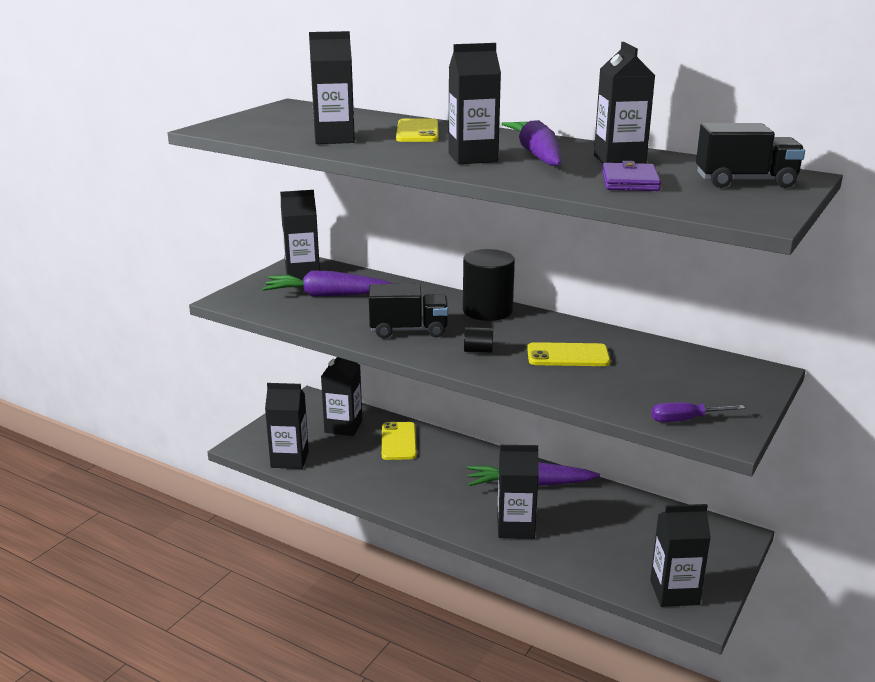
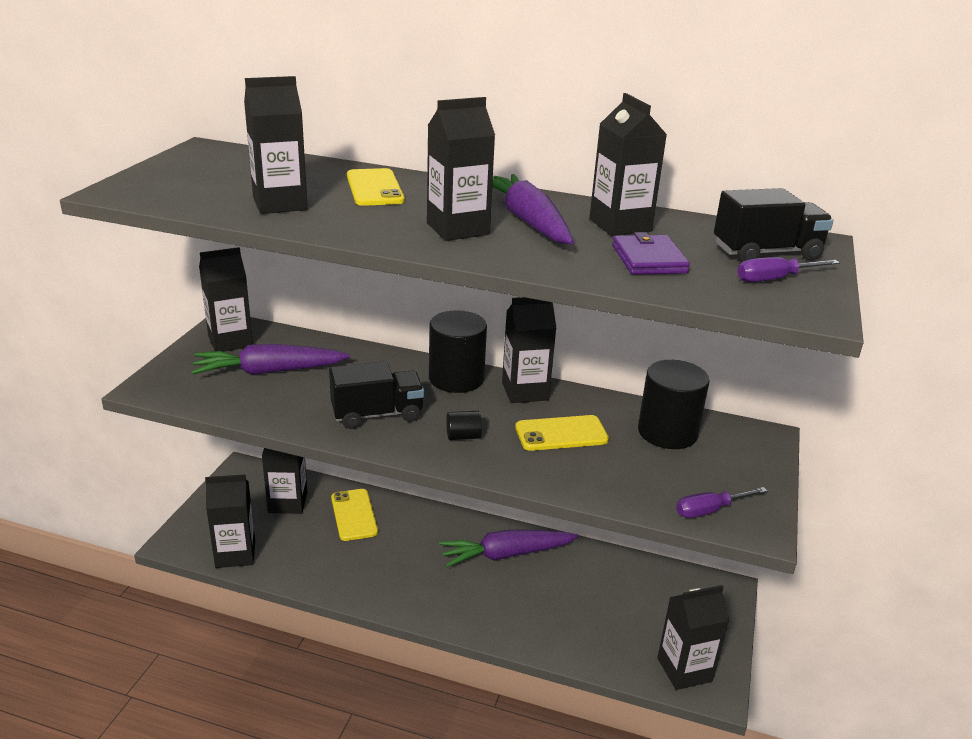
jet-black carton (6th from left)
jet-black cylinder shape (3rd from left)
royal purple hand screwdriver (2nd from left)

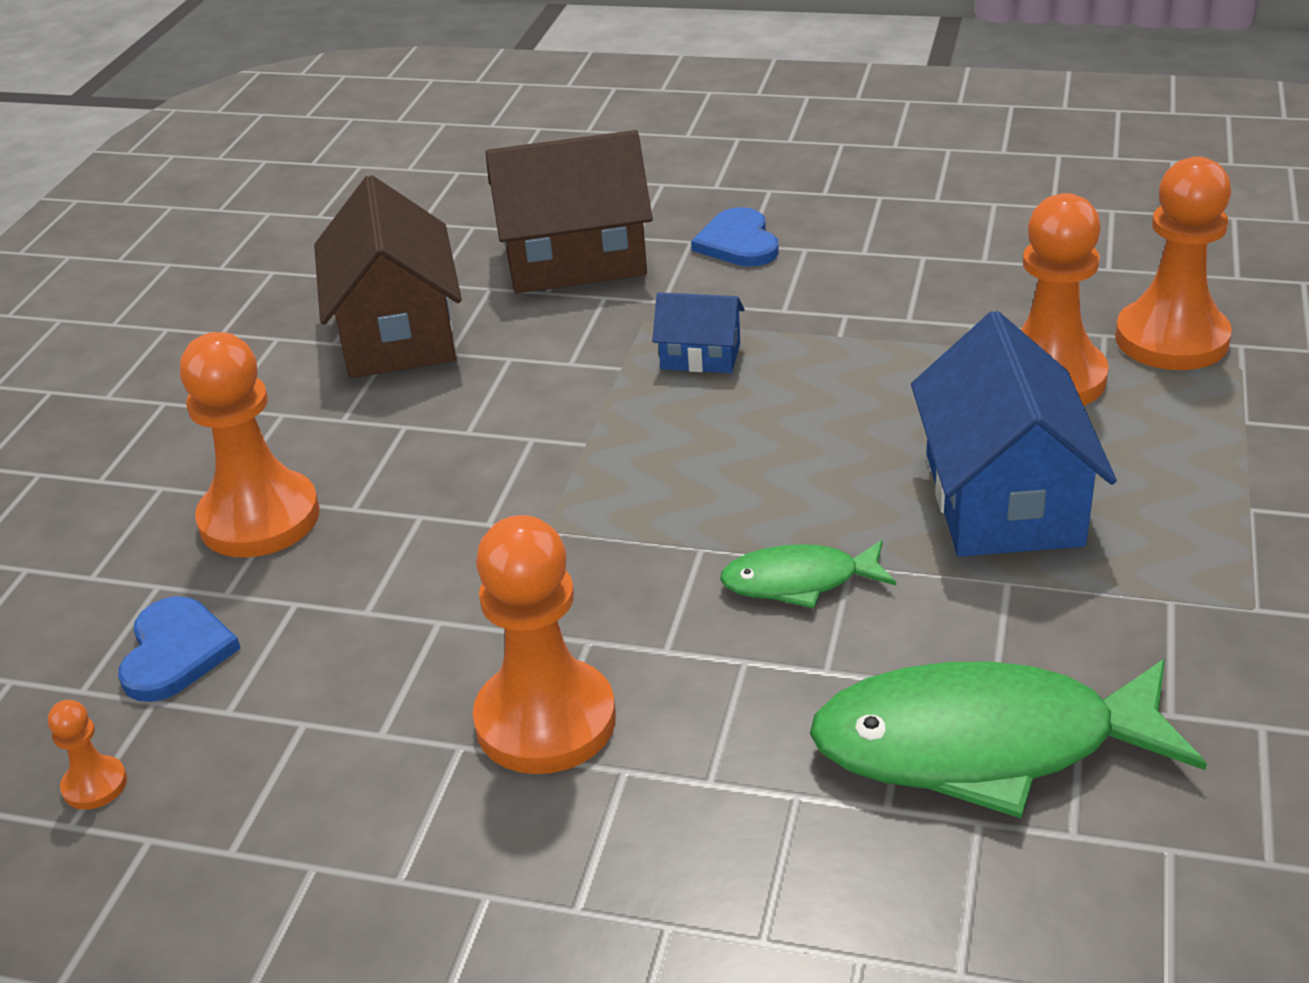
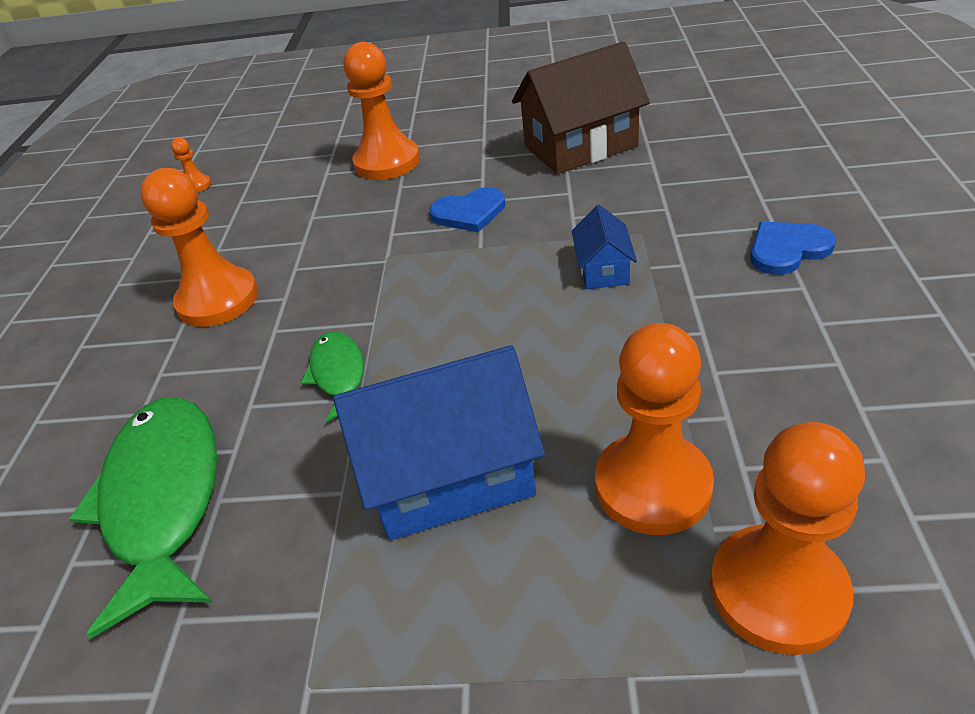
royal blue love heart (1st from left)
dark brown cottage (2nd from left in the first image)

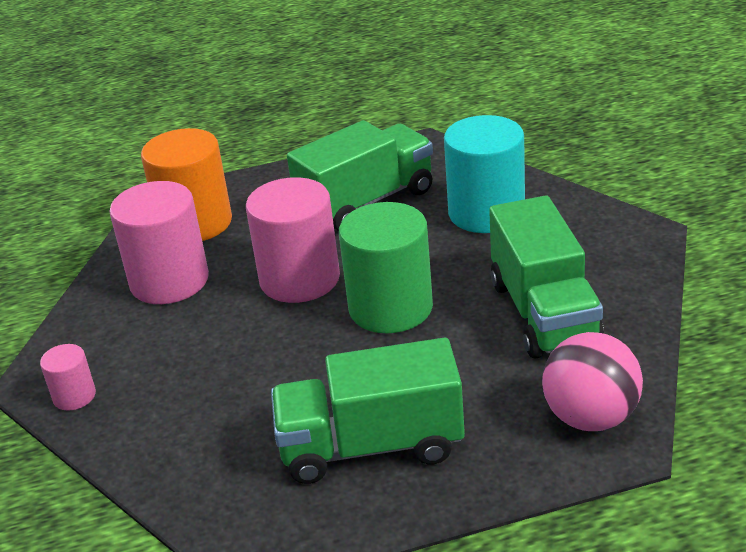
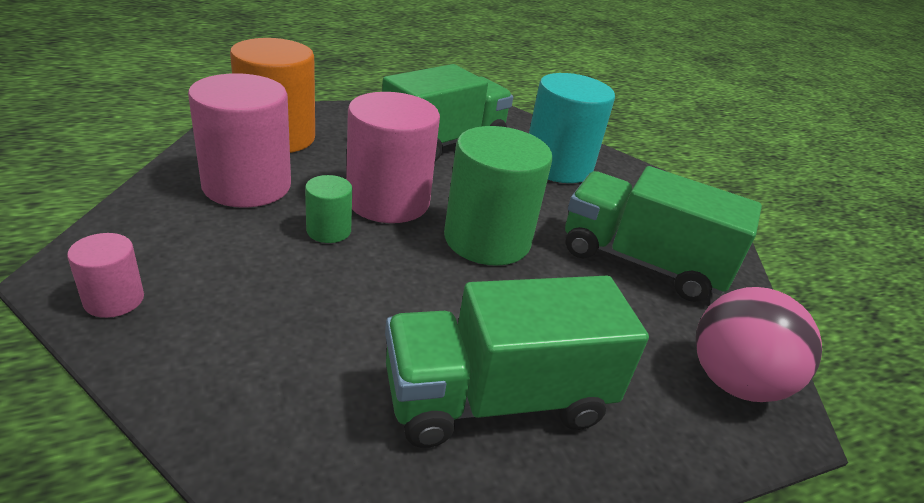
leaf-green lorry (3rd from left)
leaf-green cylinder shape (1st from left)

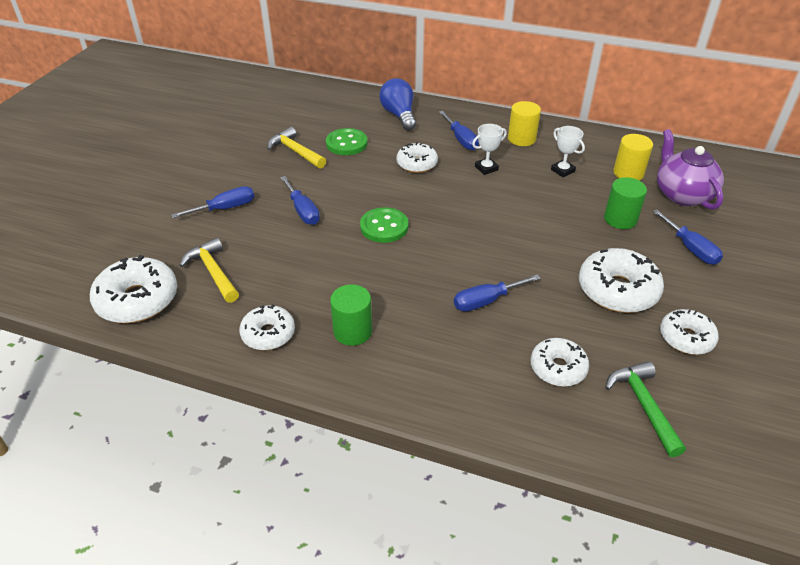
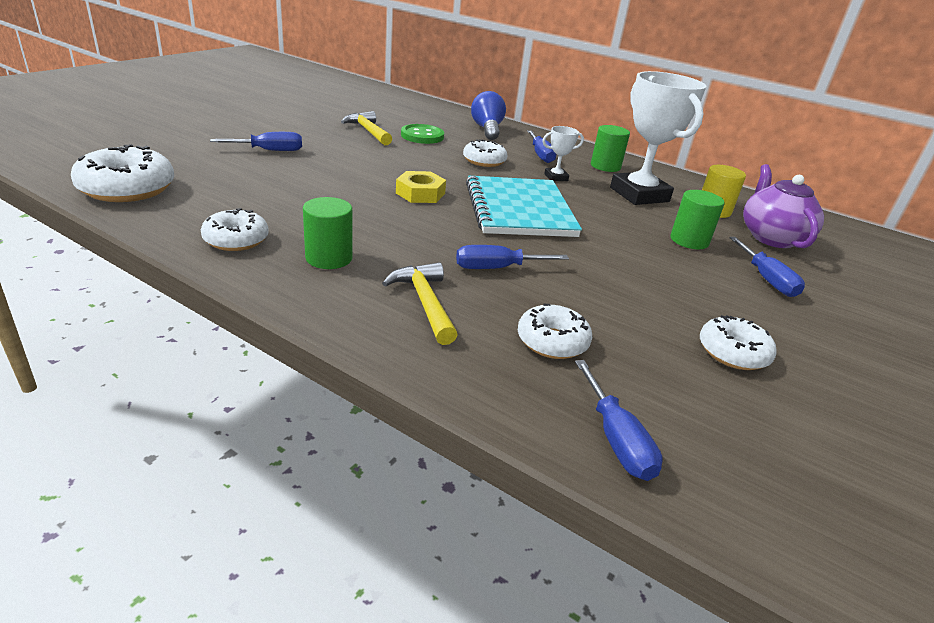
yellow hammer (2nd from left)
royal blue hand screwdriver (4th from left)
yellow nut
leaf-green cylinder shape (2nd from left)
white trophy (2nd from left)
white doughnut (5th from left in the first image)
leaf-green hammer
aqua notepad

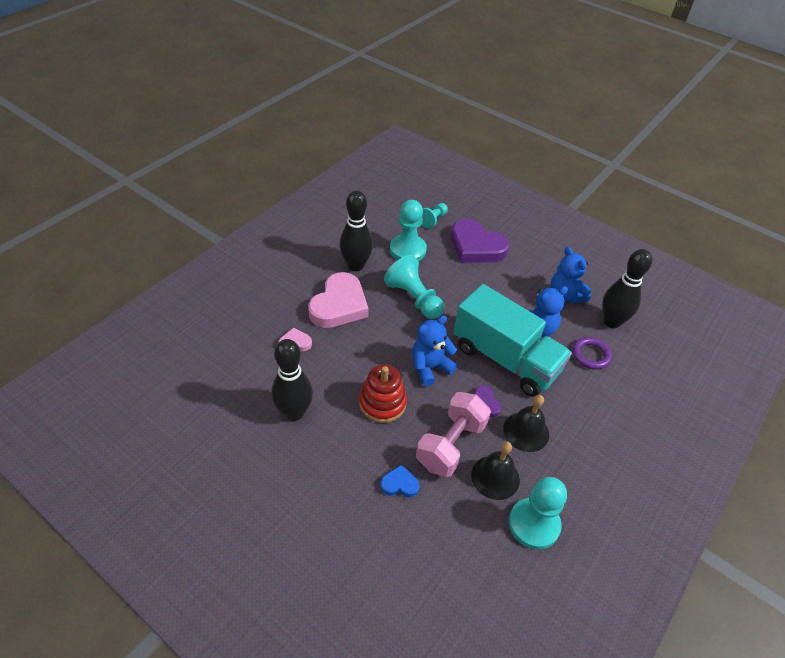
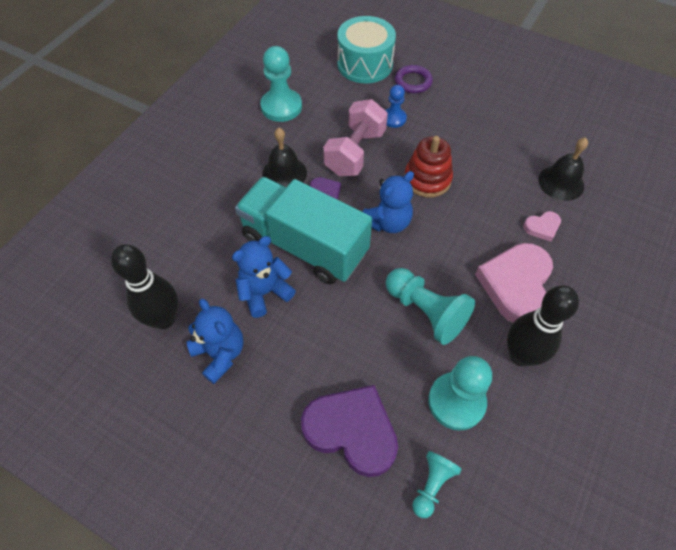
jet-black bowling pin (1st from left in the first image)
royal blue game pawn
jet-black school bell (2nd from left)
royal purple hoop
aqua drum

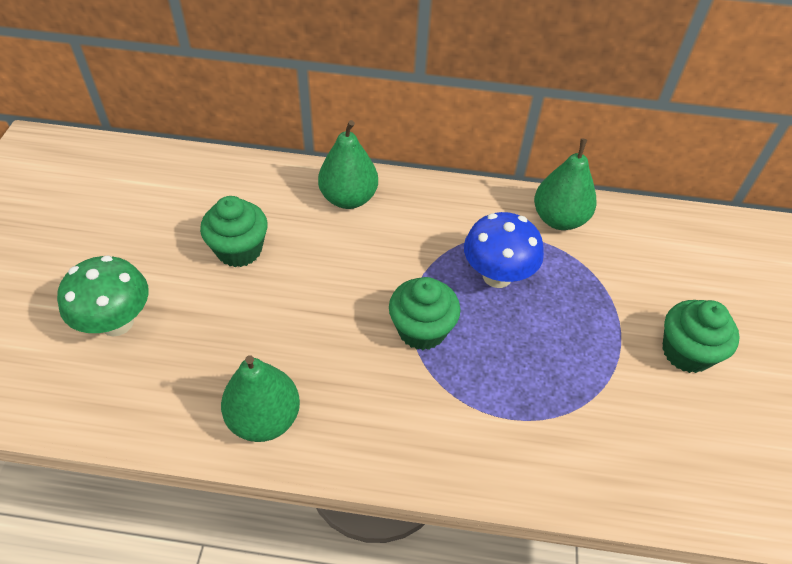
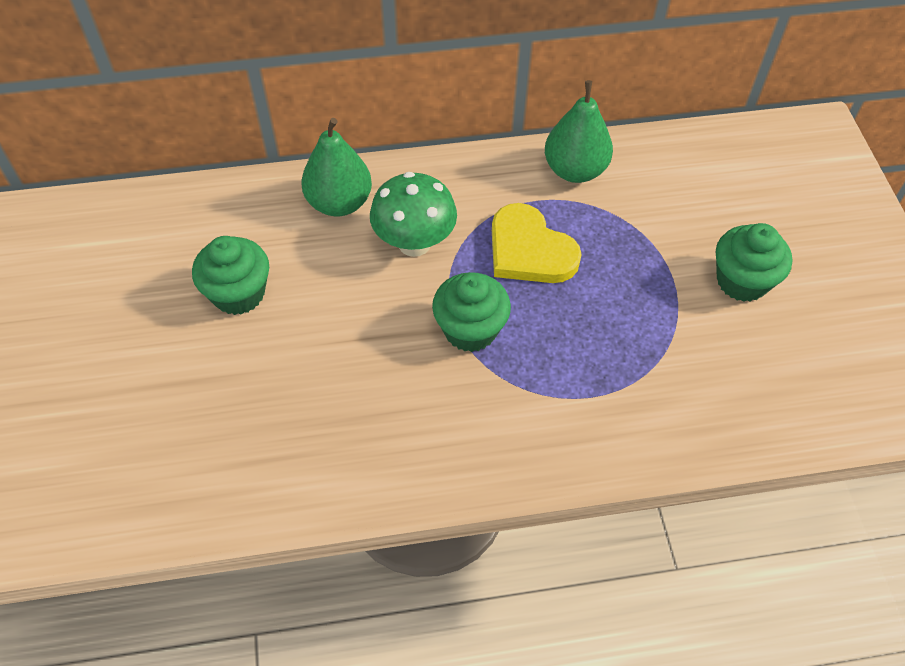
leaf-green mushroom
leaf-green pear fruit (1st from left in the first image)
yellow love heart

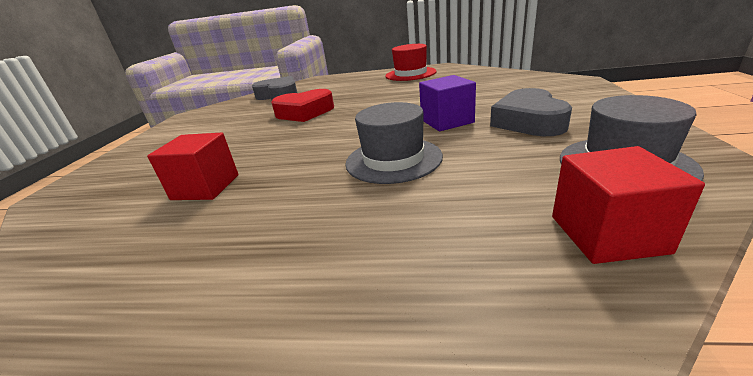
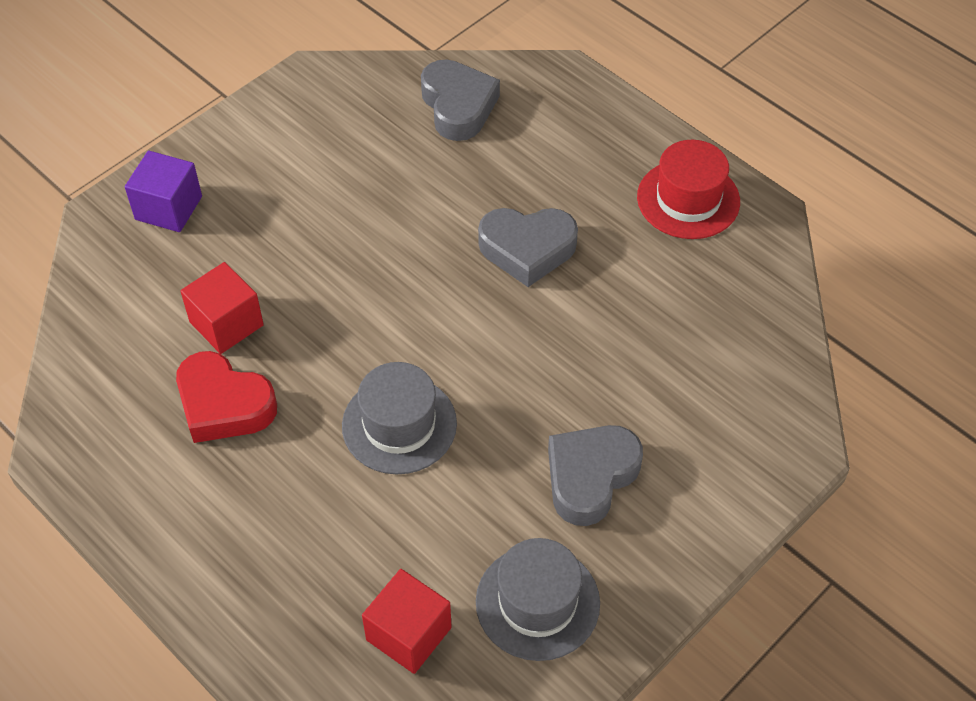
scarlet love heart
royal purple block
grey love heart (2nd from left)

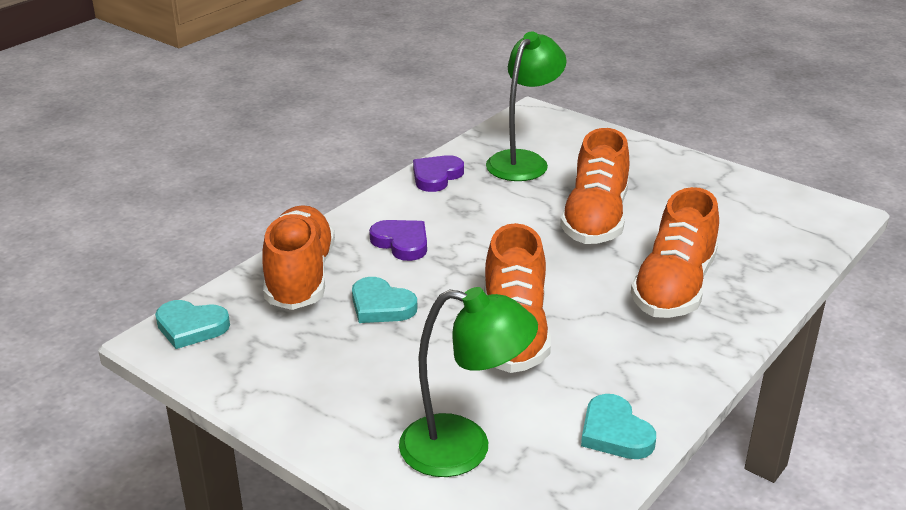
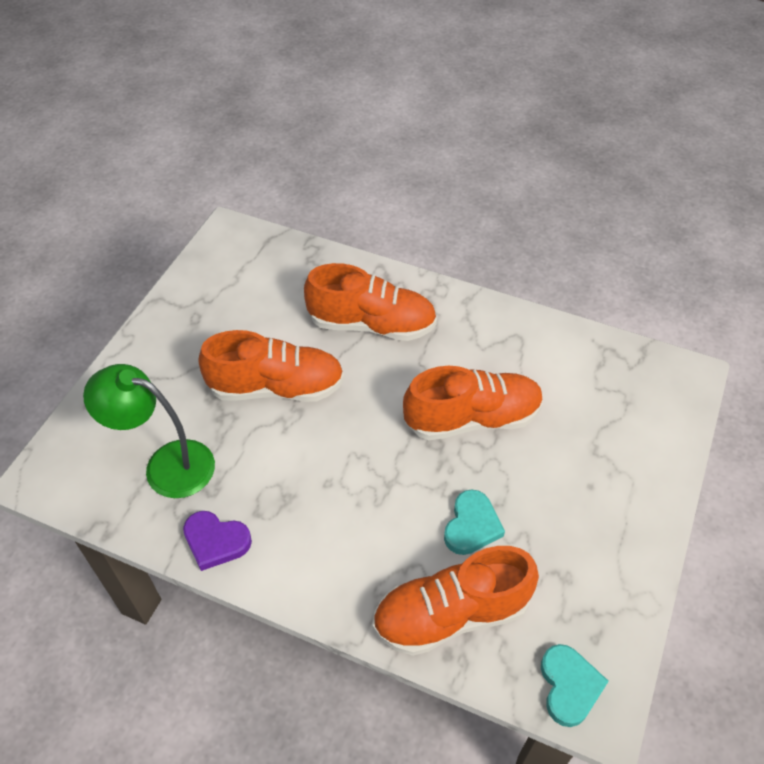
royal purple love heart (1st from left in the first image)
leaf-green lamp (1st from left in the first image)
aqua love heart (3rd from left in the first image)

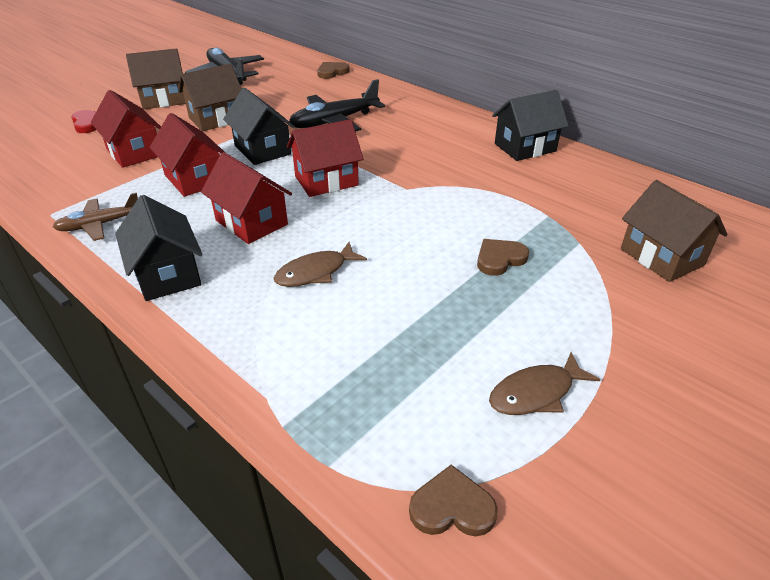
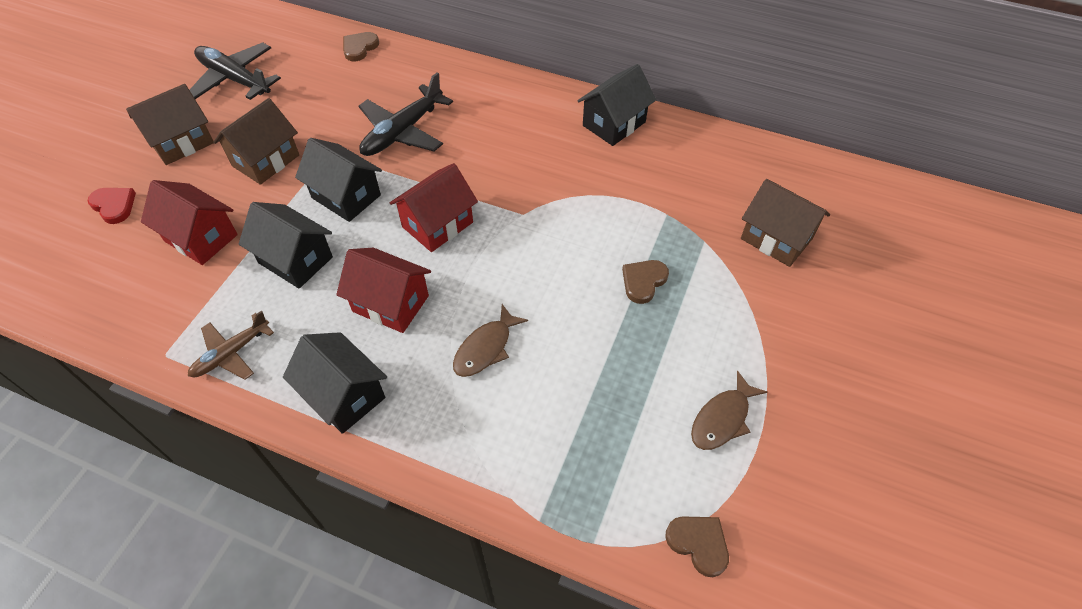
jet-black cottage (1st from left)
dark brown love heart (3rd from left)

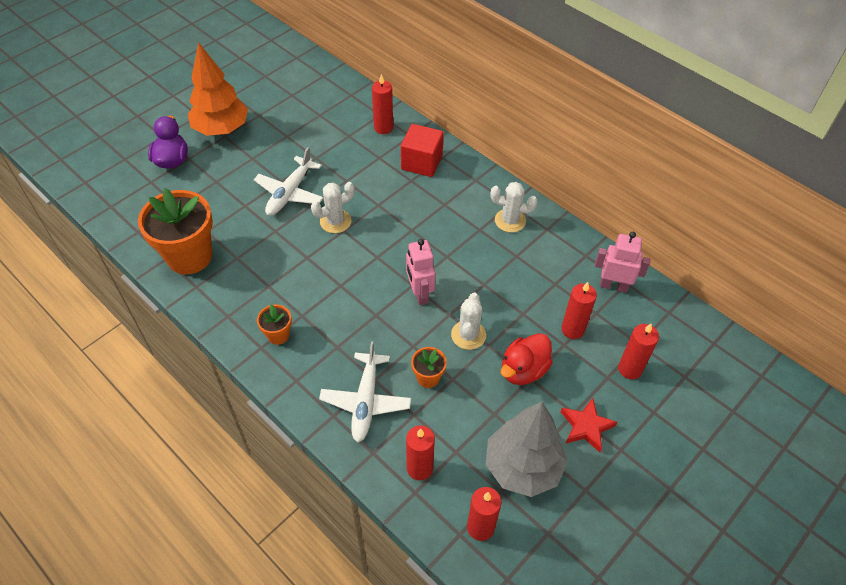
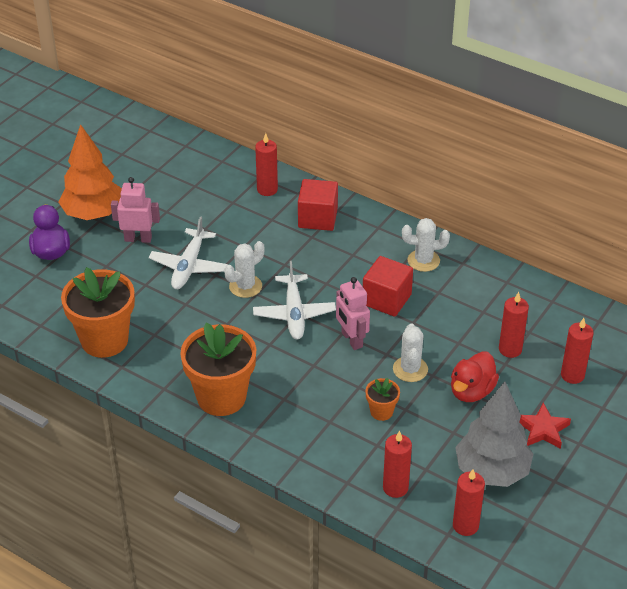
orange plant pot (2nd from left)
white toy plane (2nd from left)
pink robot figure (1st from left)
scarlet block (2nd from left)

